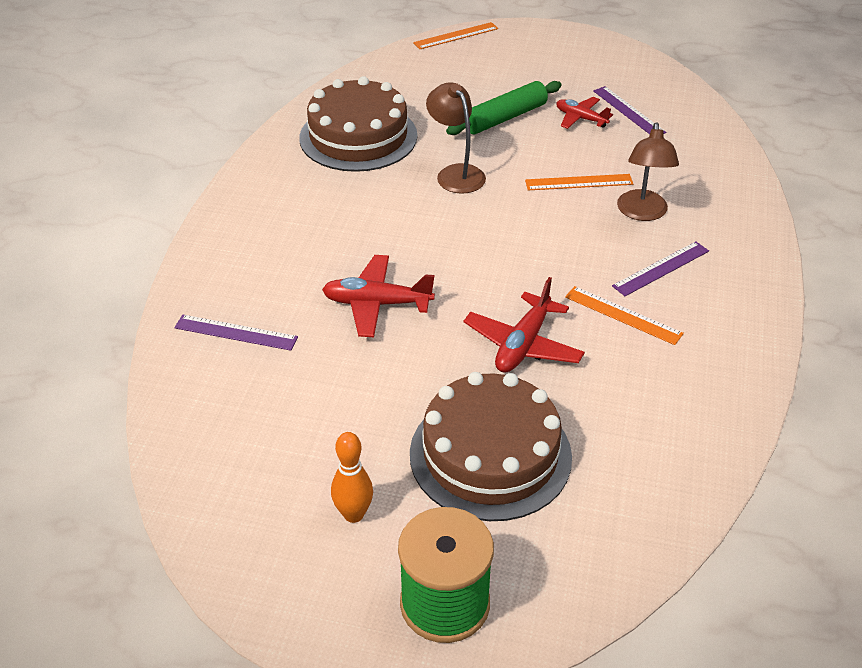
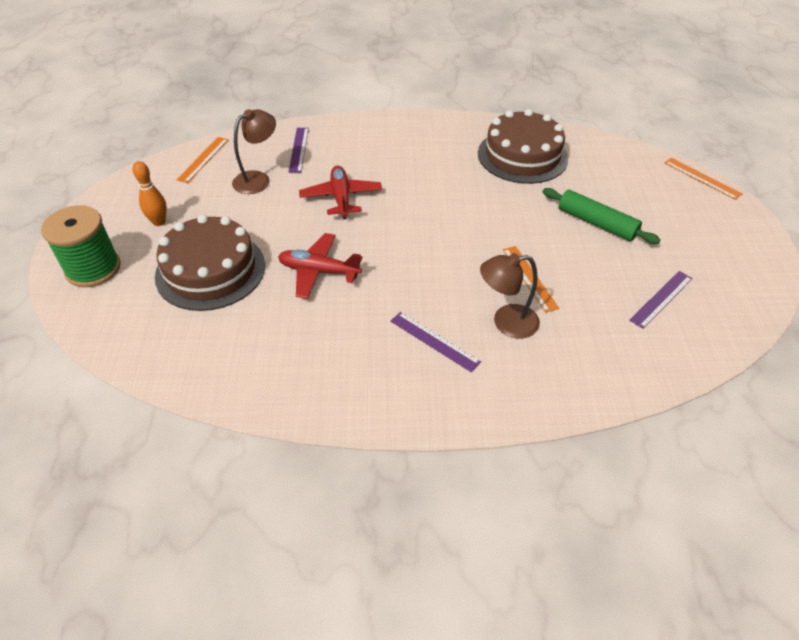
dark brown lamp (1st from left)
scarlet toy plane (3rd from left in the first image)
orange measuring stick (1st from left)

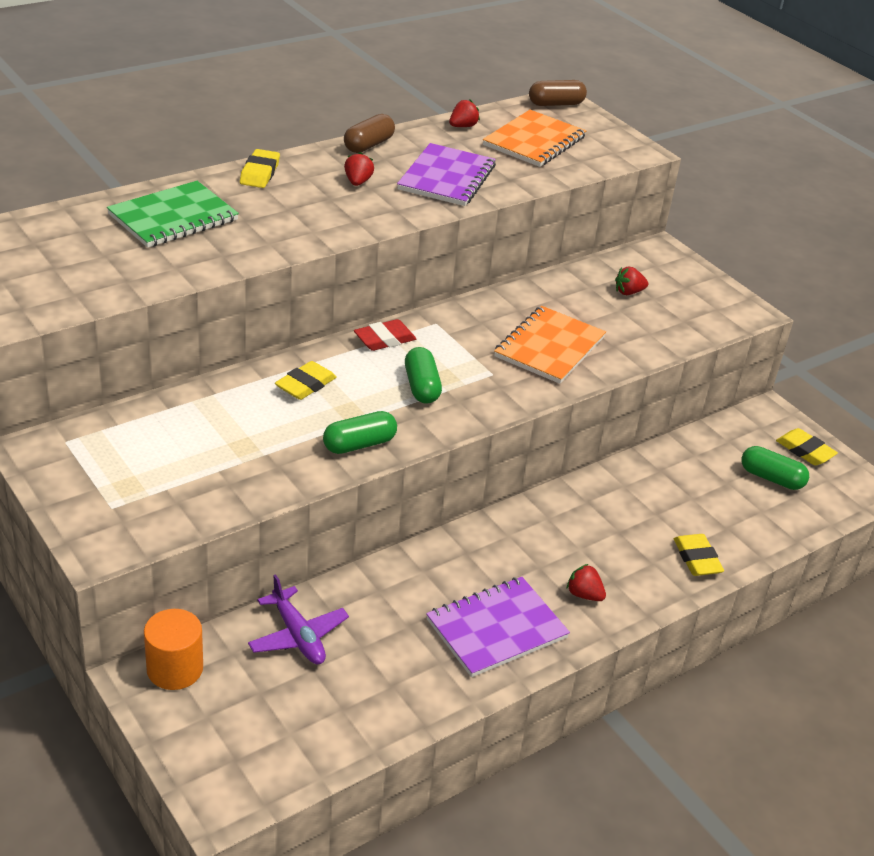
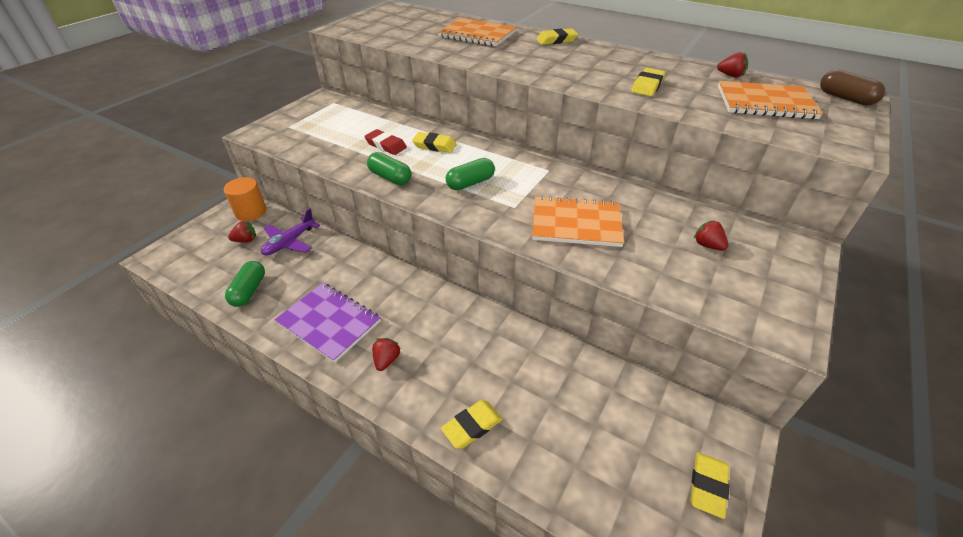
orange notepad (1st from left)
dark brown pill (1st from left in the first image)
scarlet toy strawberry (1st from left)
scarlet gum eraser
yellow gum eraser (4th from left)
leaf-green pill (1st from left)

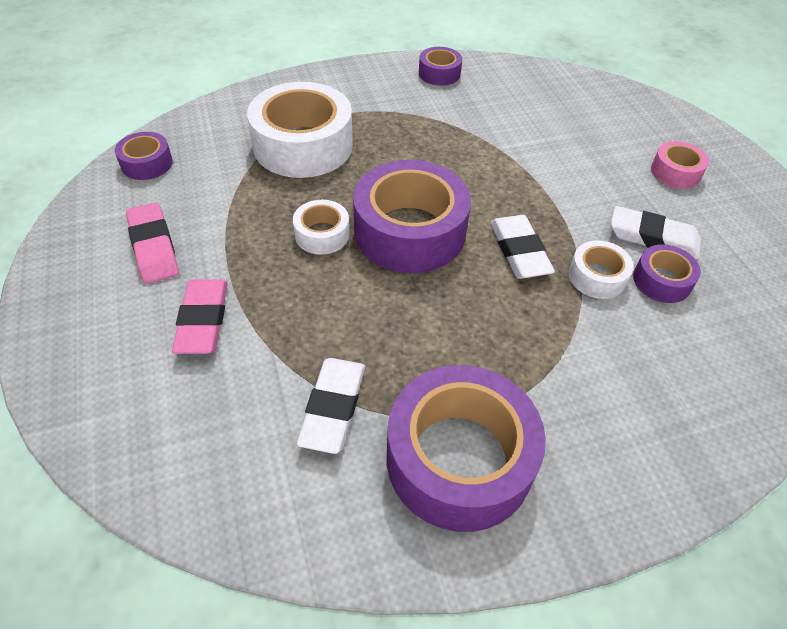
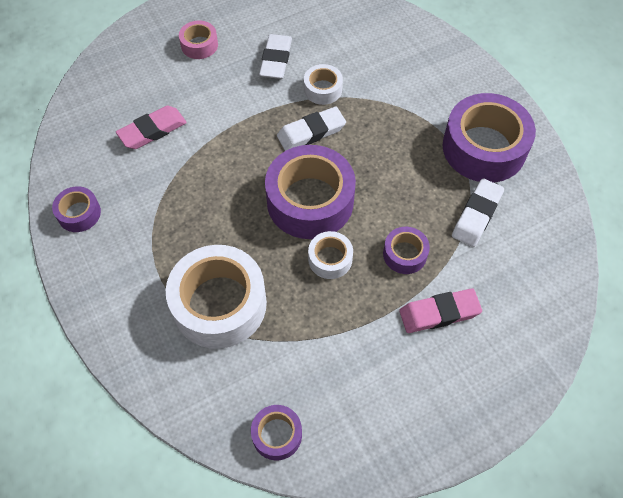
pink gum eraser (1st from left)
white gum eraser (3rd from left)
royal purple tape (4th from left)

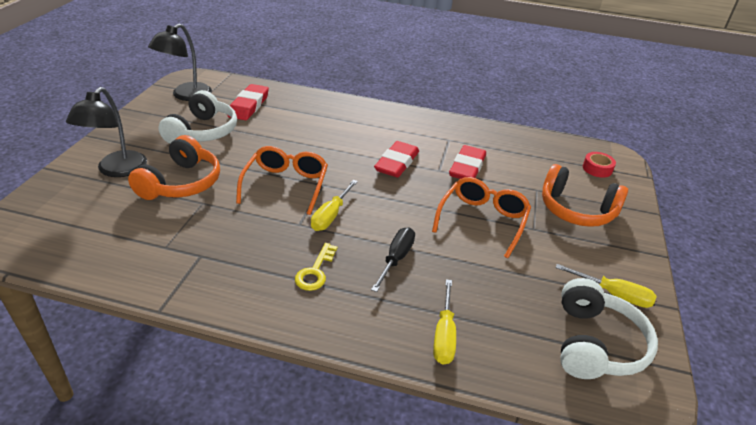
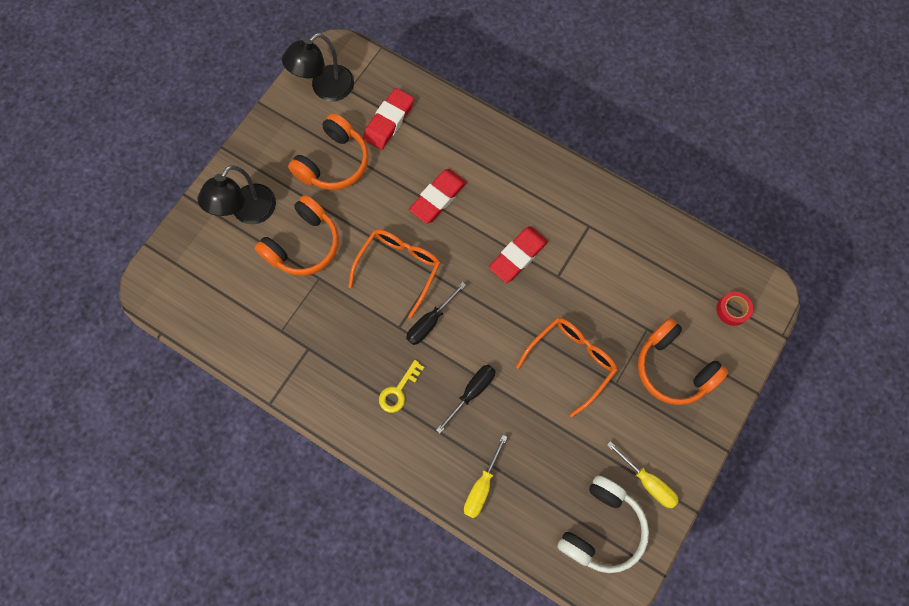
orange headphones (2nd from left)
jet-black hand screwdriver (1st from left)
scarlet gum eraser (2nd from left)

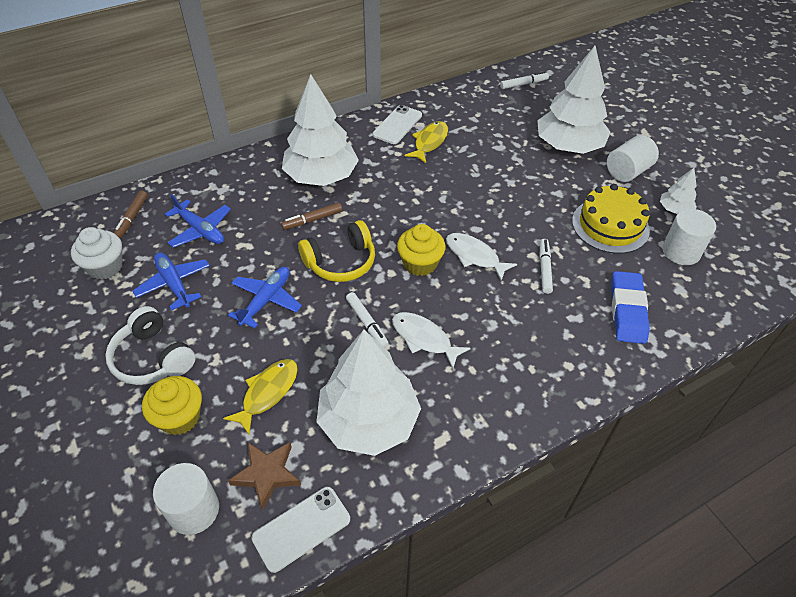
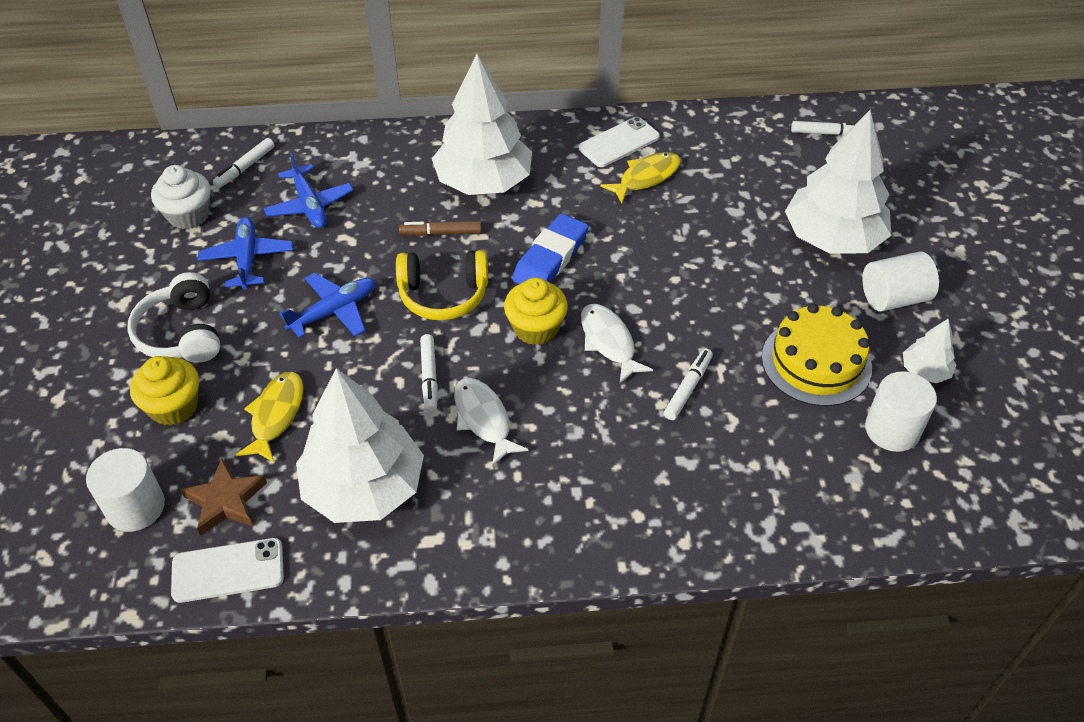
white marker pen (1st from left)
yellow fish figure (1st from left)
royal blue gum eraser

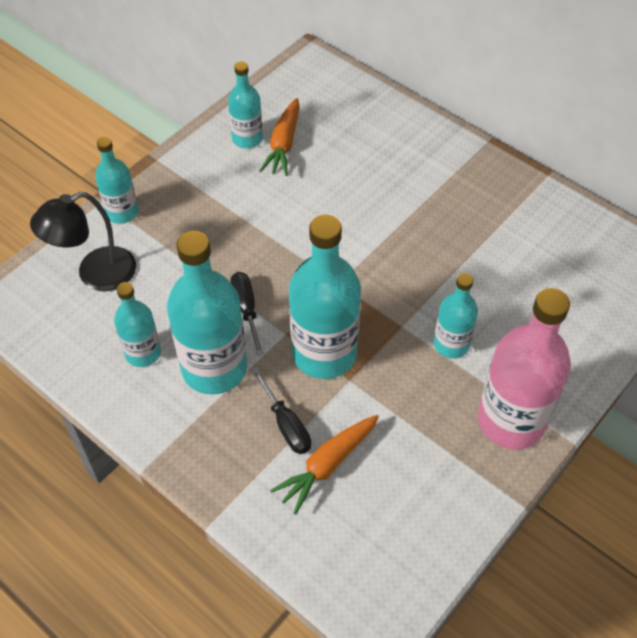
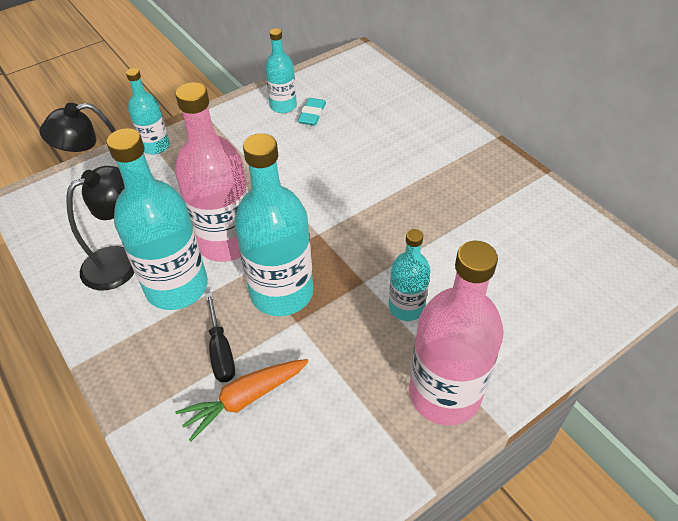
jet-black lamp (2nd from left)
pink bottle (1st from left)
aqua gum eraser

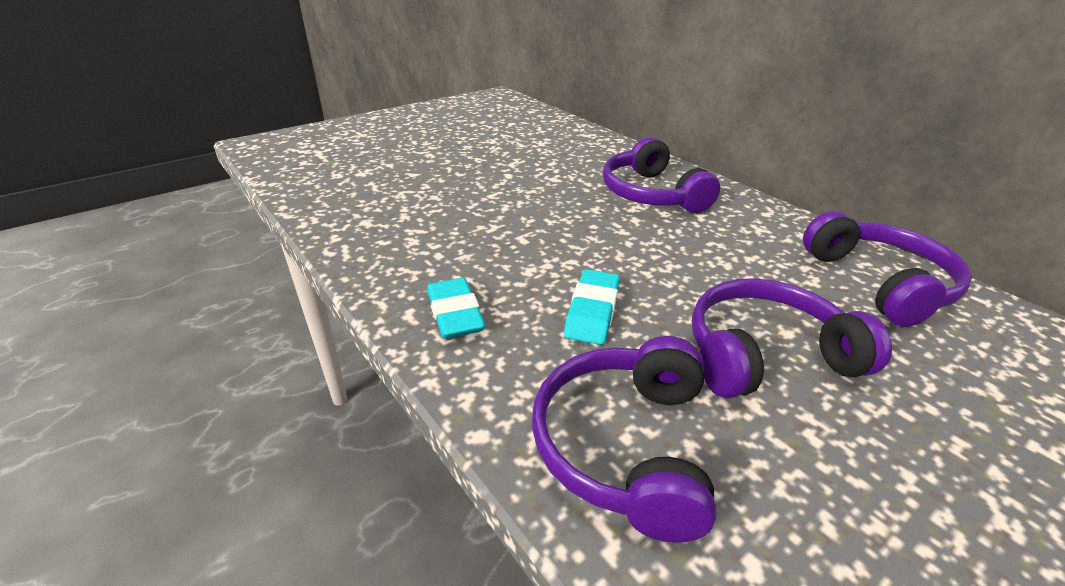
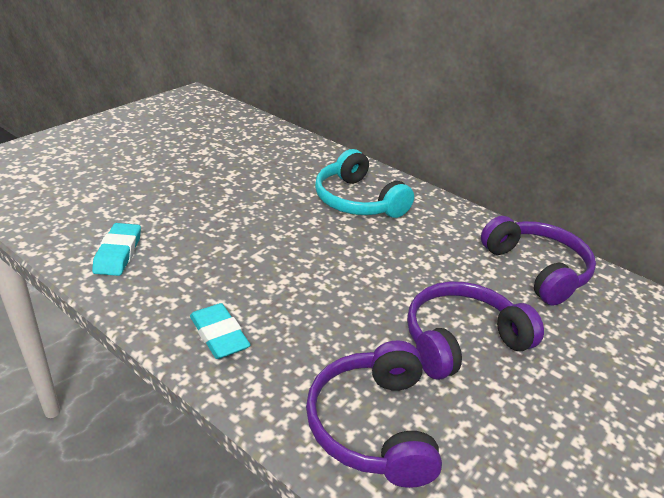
aqua gum eraser (1st from left)
aqua headphones

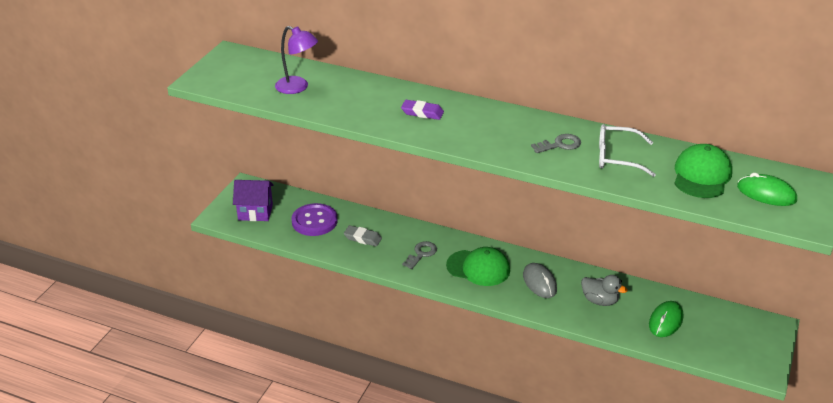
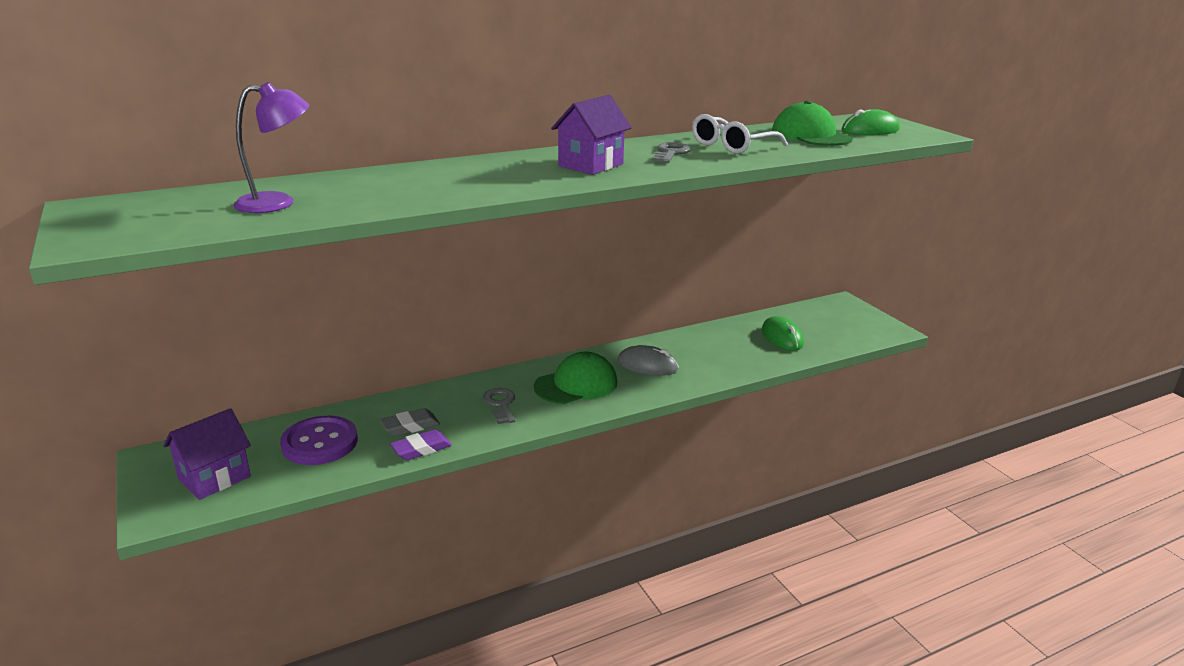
royal purple gum eraser
grey rubber duck
royal purple cottage (2nd from left)

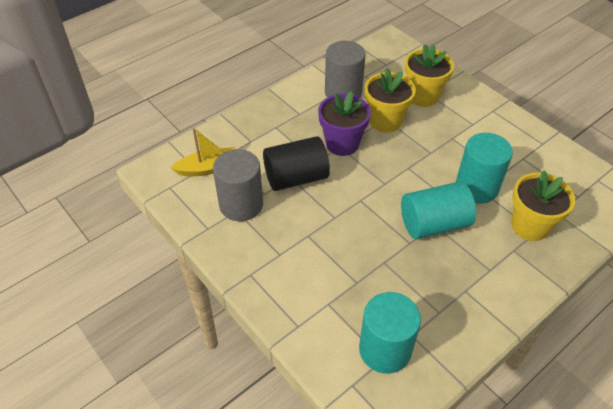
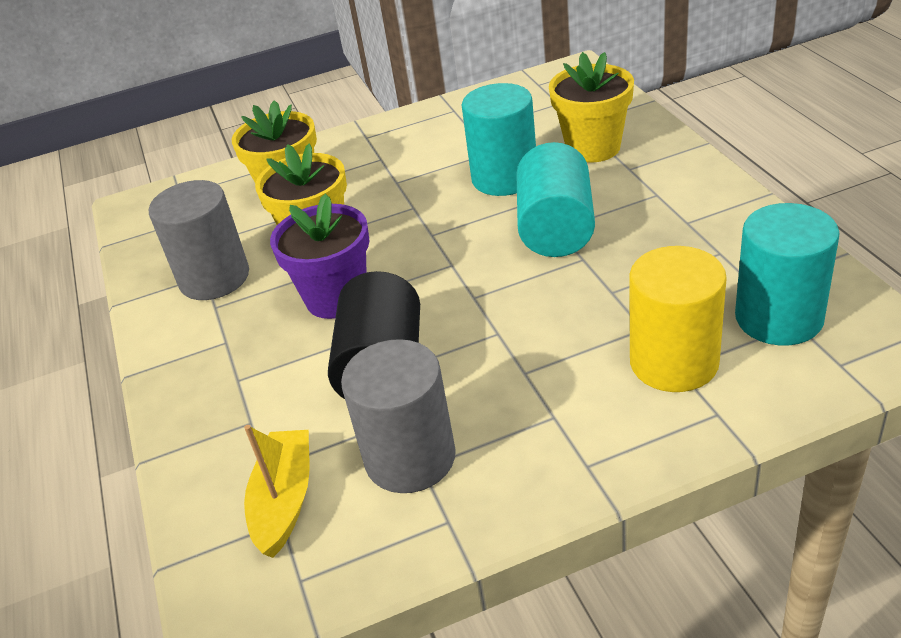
yellow cylinder shape

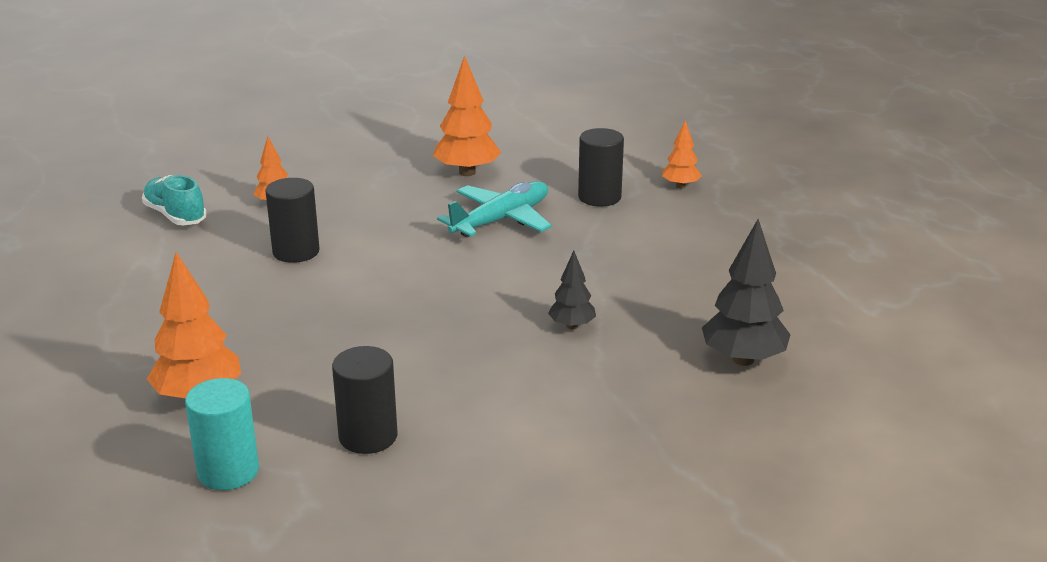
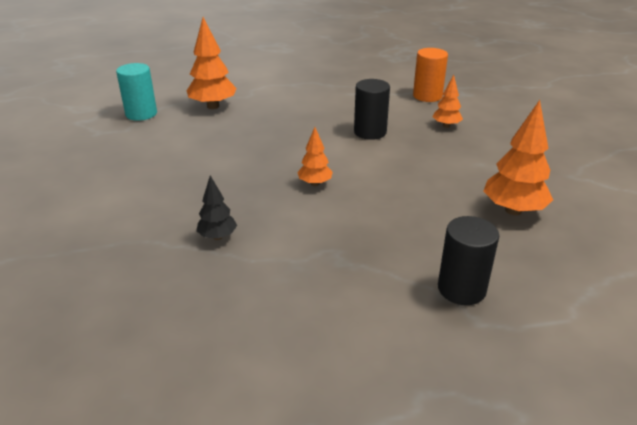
orange cylinder shape
jet-black cylinder shape (2nd from left in the first image)
aqua toy plane
orange toy tree (2nd from left)
jet-black toy tree (2nd from left in the first image)

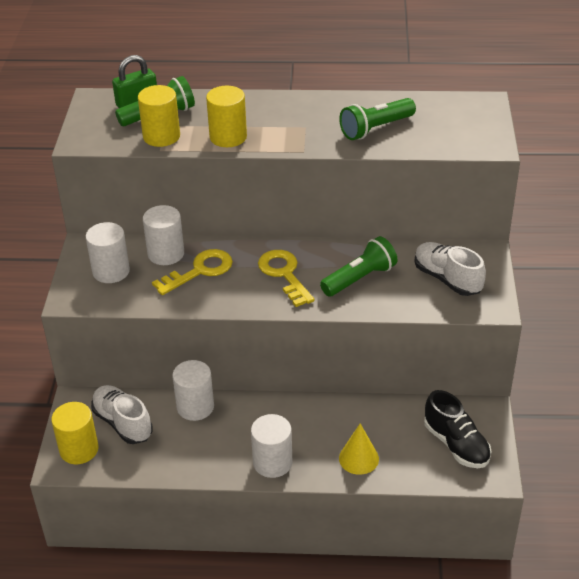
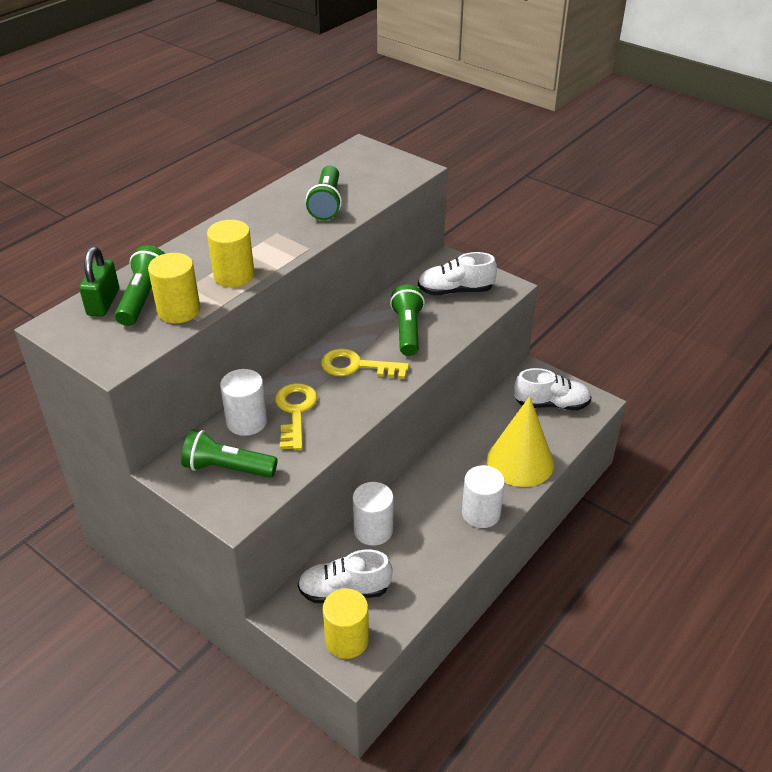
leaf-green torch (2nd from left)
yellow cone shape
white sneaker (3rd from left)

